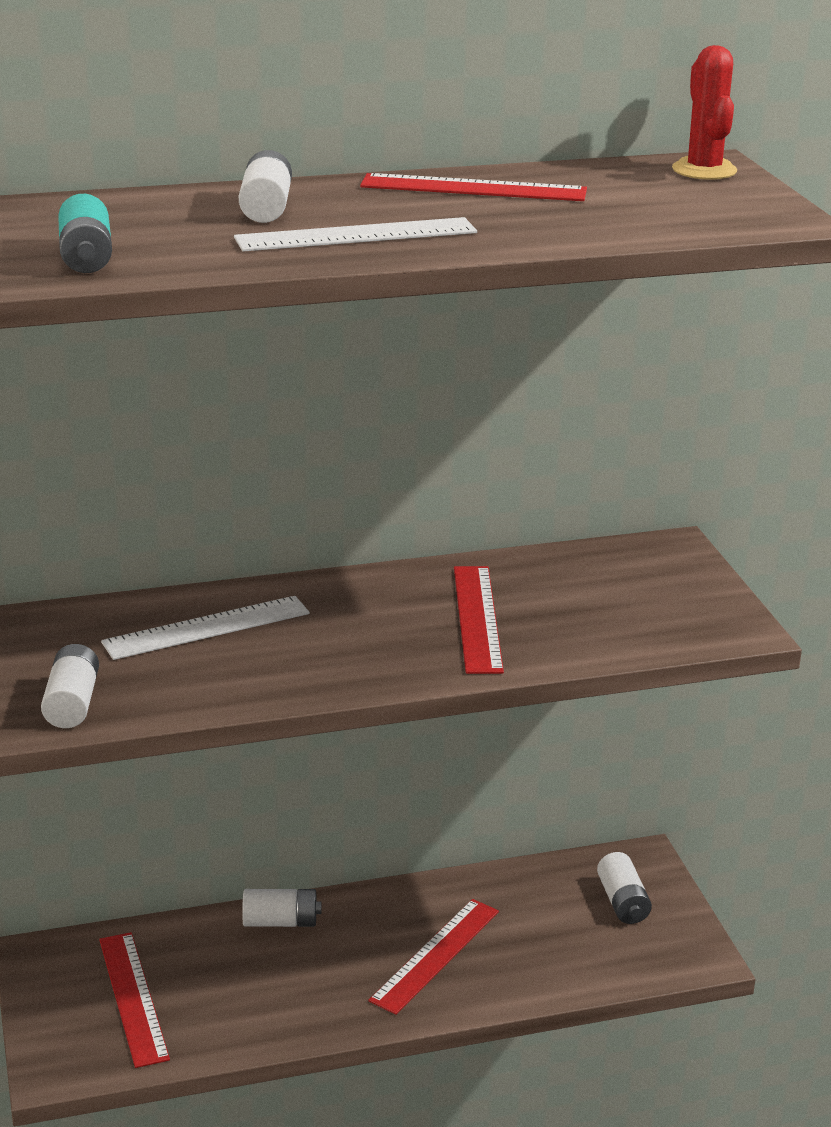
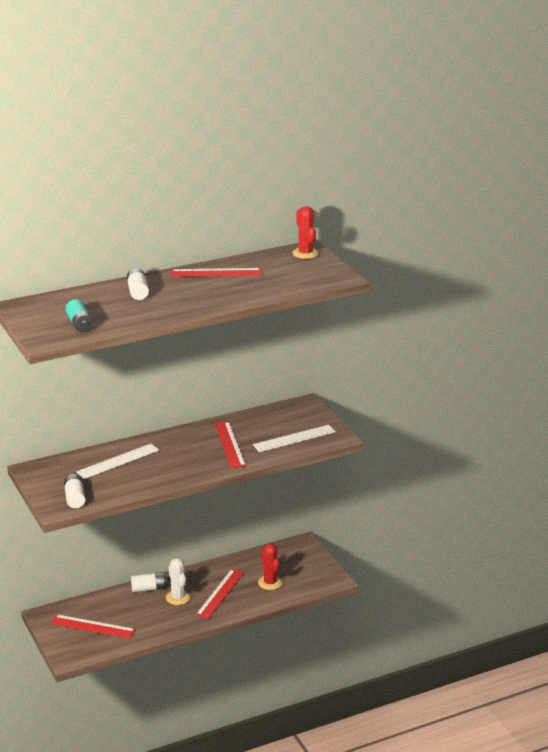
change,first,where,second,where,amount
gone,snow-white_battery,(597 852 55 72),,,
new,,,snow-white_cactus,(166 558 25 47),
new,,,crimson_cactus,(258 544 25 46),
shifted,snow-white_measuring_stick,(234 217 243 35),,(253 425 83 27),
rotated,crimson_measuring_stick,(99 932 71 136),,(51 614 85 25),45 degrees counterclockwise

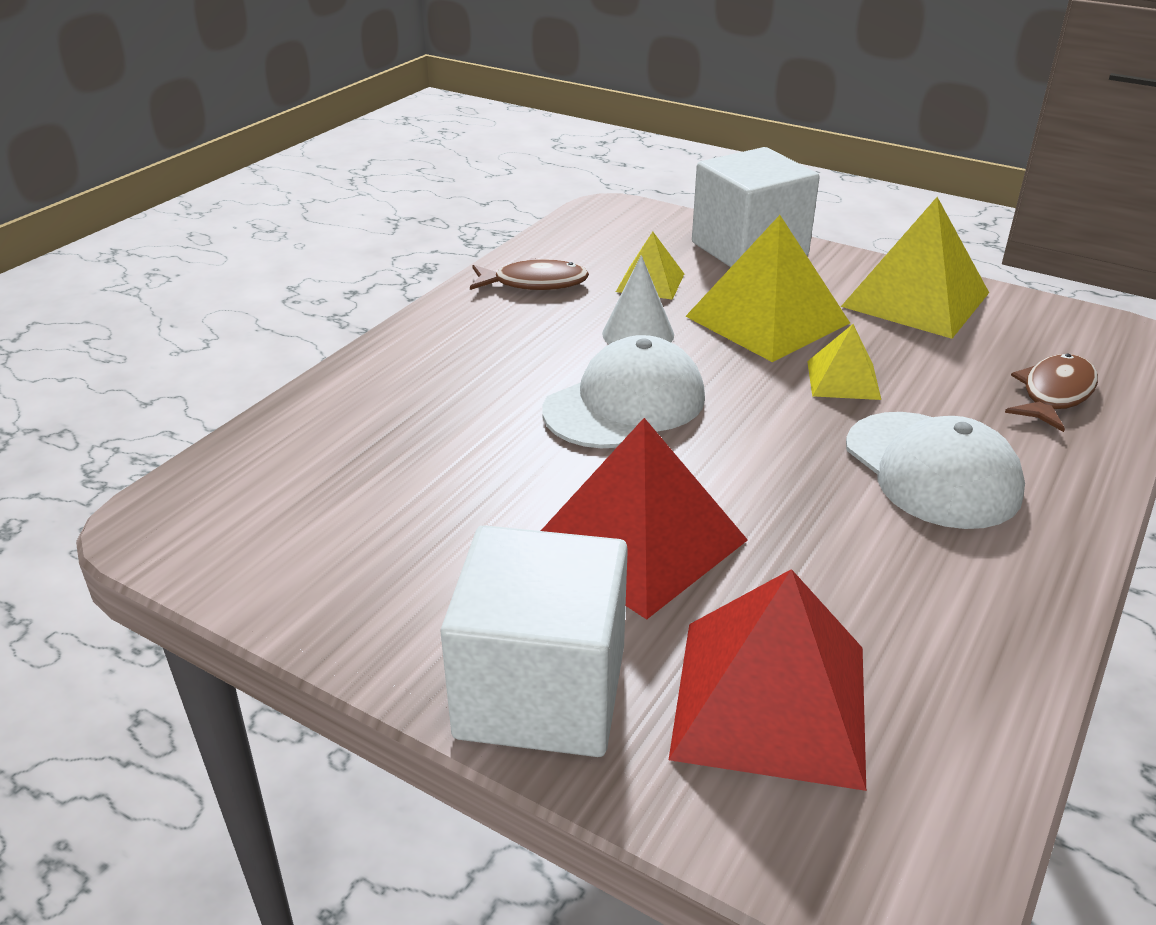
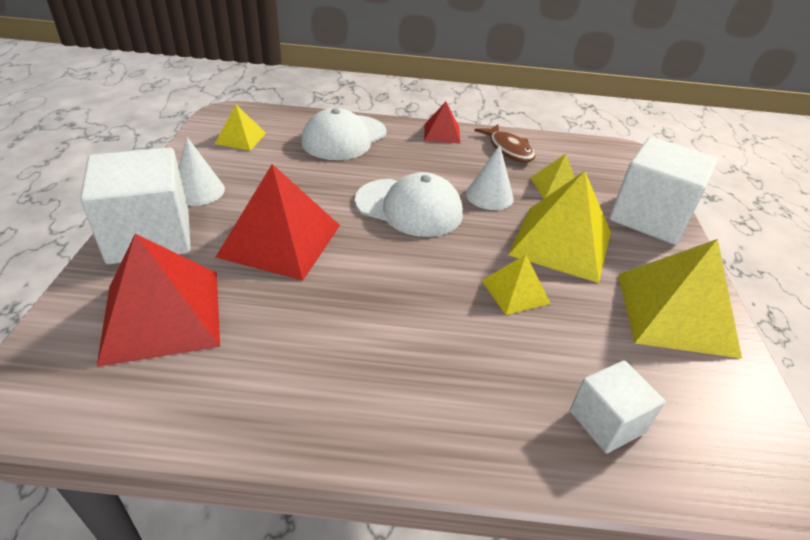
change,first,where,second,where,amount
new,,,snow-white_cone,(179 137 46 69),
new,,,yellow_pyramid,(215 105 51 46),
new,,,crimson_pyramid,(424 102 36 42),
shifted,snow-white_baseball_cap,(846 412 179 117),,(301 108 85 52),
swapped,russet_toy_fish,(1005 354 93 78),snow-white_solid_cube,(570 361 96 93),

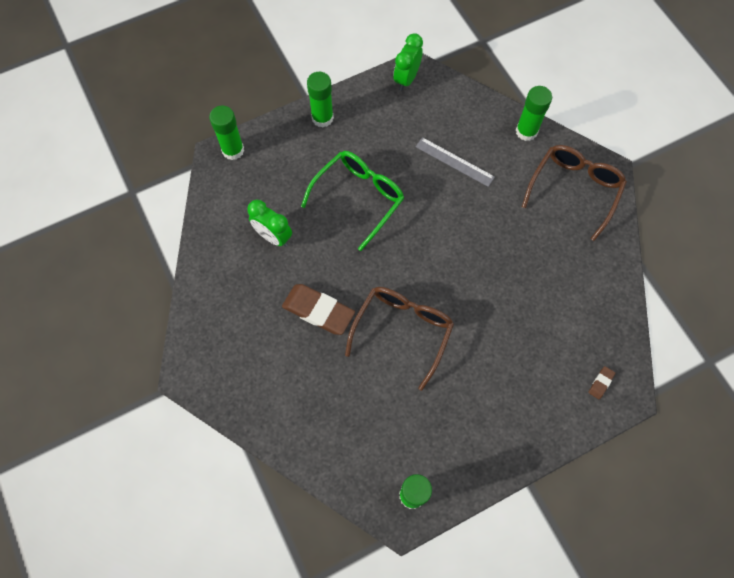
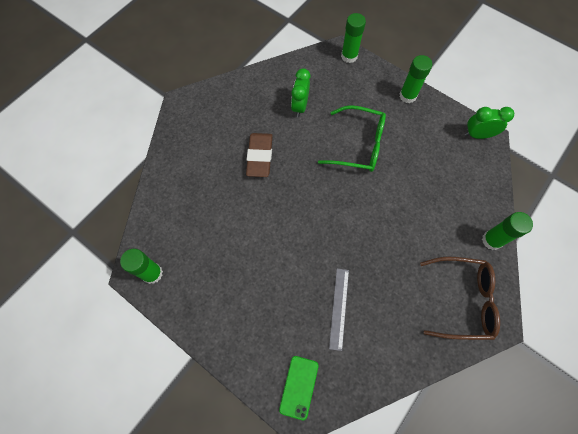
change,first,where,second,where,amount
gone,russet_glasses,(345 287 109 104),,,
shifted,gray_measuring_stick,(416 137 79 50),,(329 269 20 82),
swapped,russet_gum_eraser,(588 366 27 33),green_smartphone,(279 356 39 64),

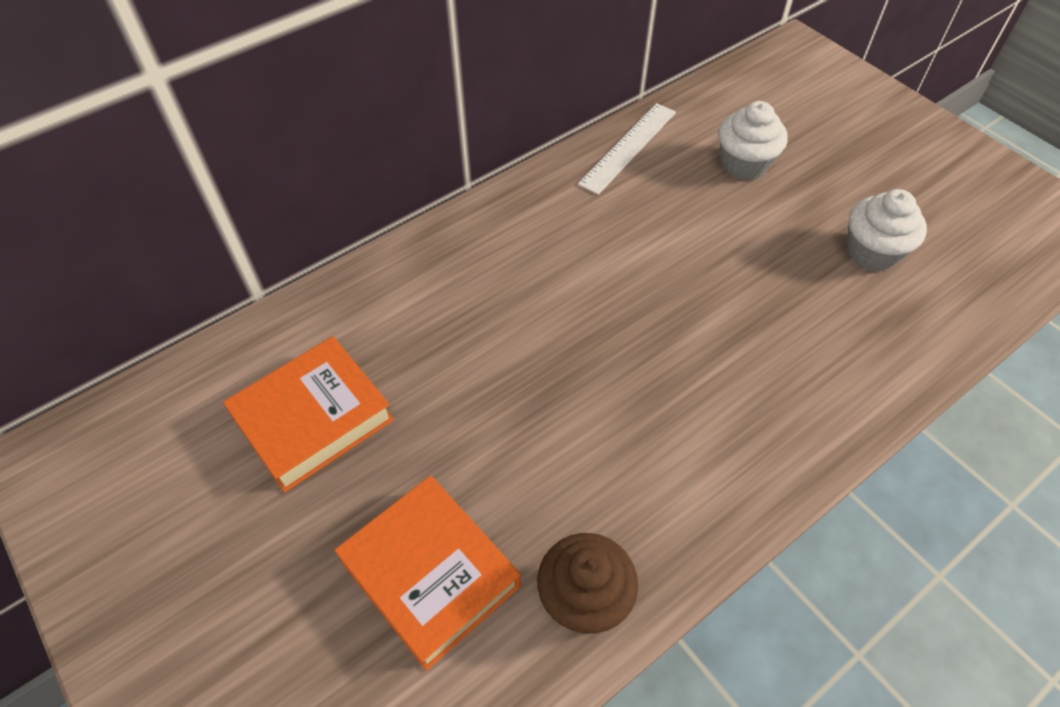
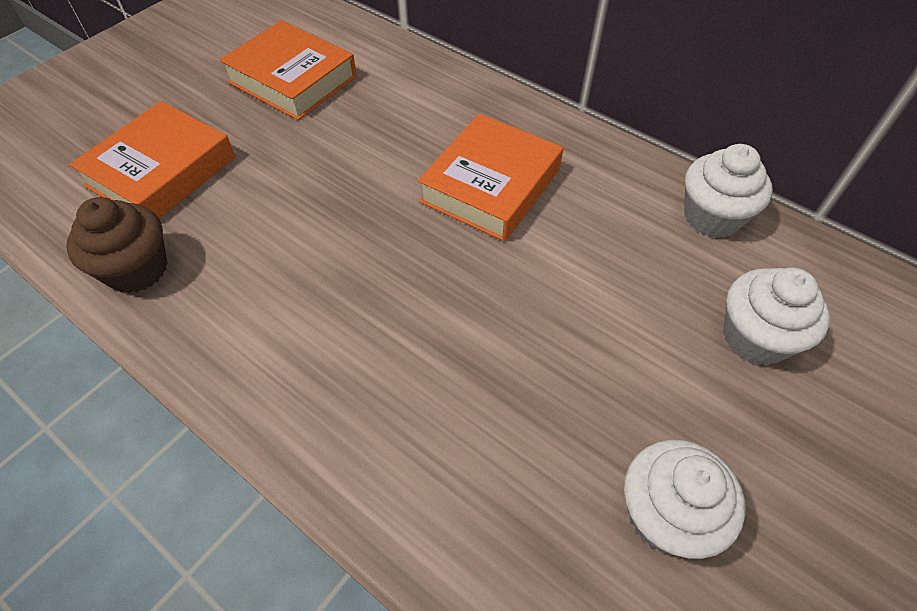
change,first,where,second,where,amount
new,,,orange_hardcover,(418 114 145 128),
swapped,snow-white_measuring_stick,(578 103 98 92),snow-white_muffin,(684 144 89 94),

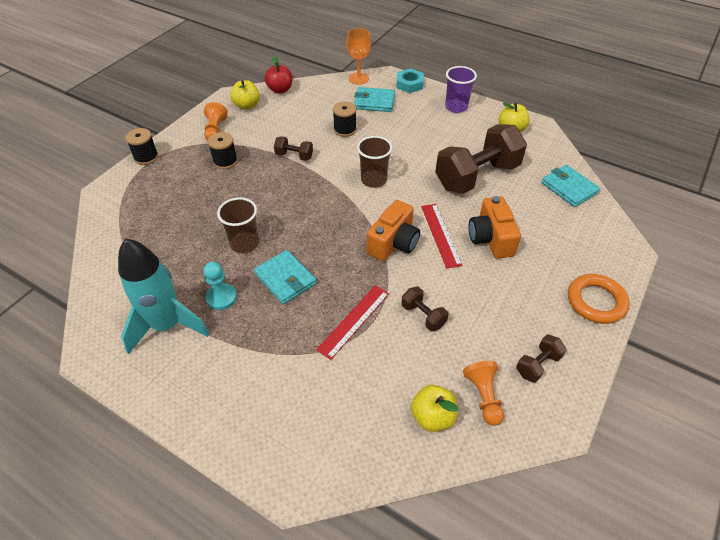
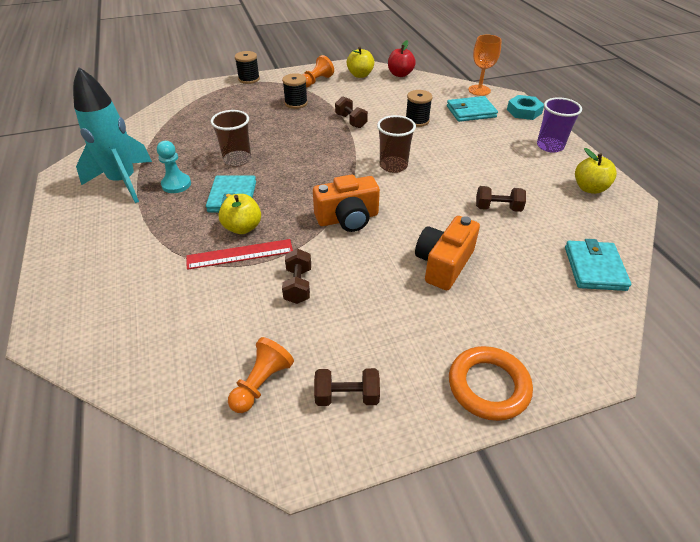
change,first,where,second,where,amount
gone,crimson_measuring_stick,(421 204 42 65),,,
shifted,yellow_apple_fruit,(411 385 47 47),,(218 194 43 40),
rotated,teal_wallet,(354 87 41 25),,(447 96 51 26),60 degrees counterclockwise
scaled,russet_dumbbell,(435 124 92 70),,(476 186 50 26),x0.44

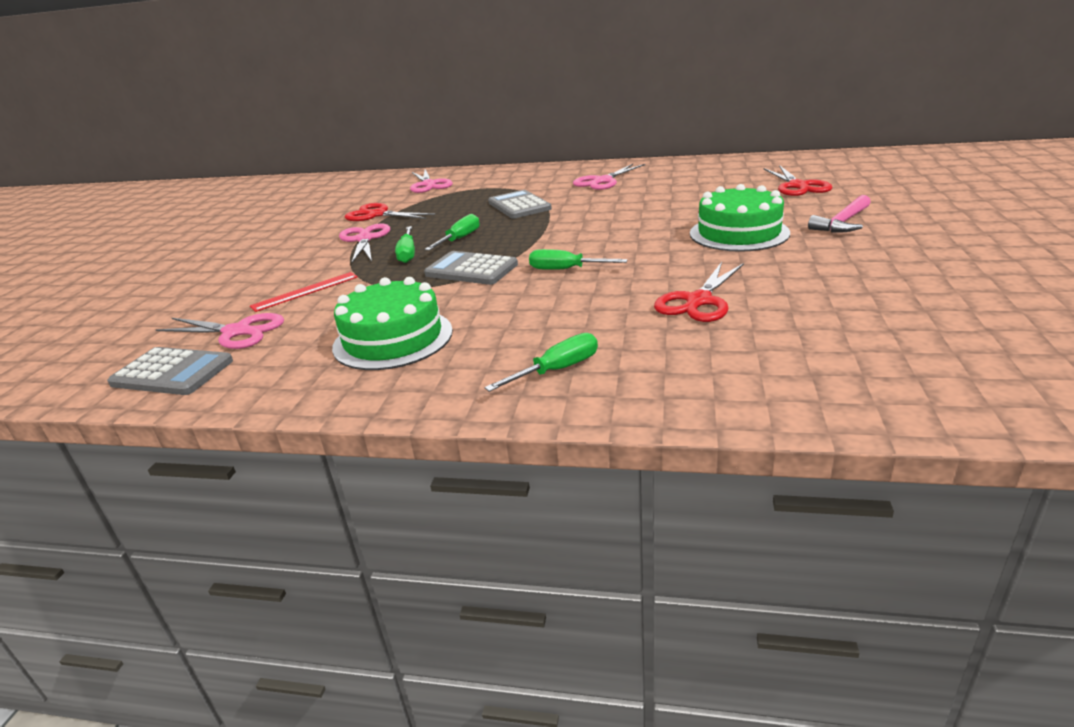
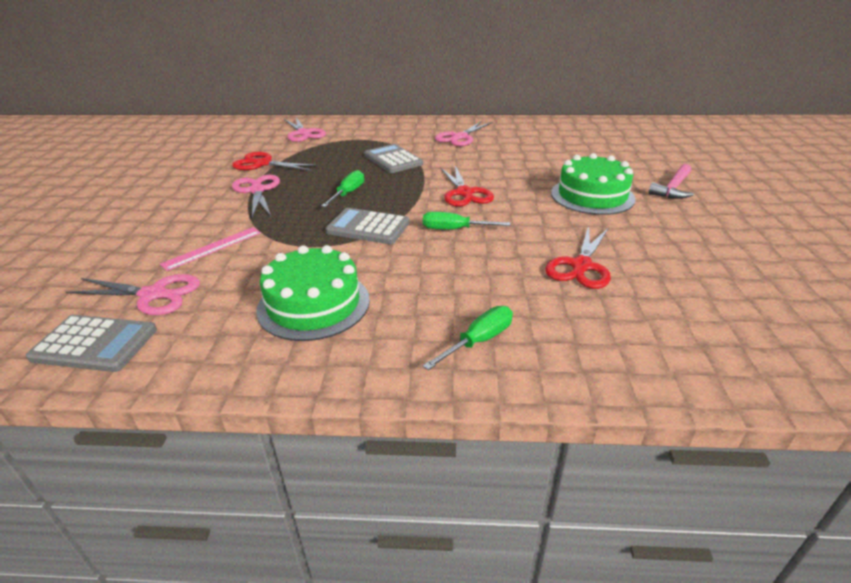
change,first,where,second,where,amount
gone,green_screwdriver,(395 226 20 37),,,
shifted,crimson_shears,(763 165 69 31),,(440 165 54 42),
repainted,crimson_measuring_stick,(250 272 108 40),pink_measuring_stick,(160 227 101 44),

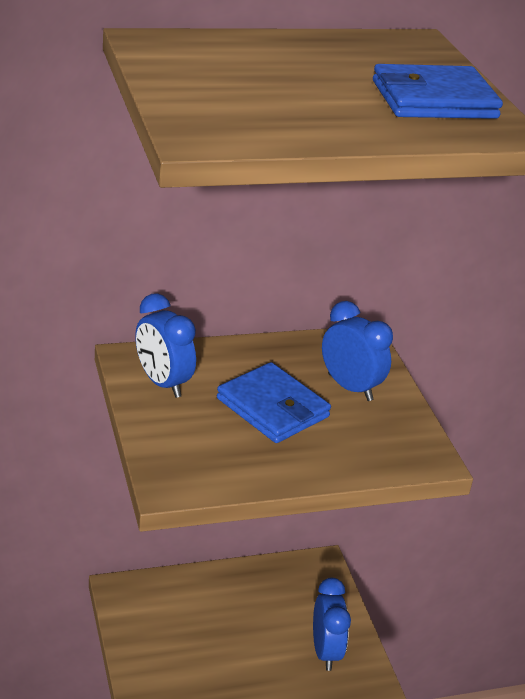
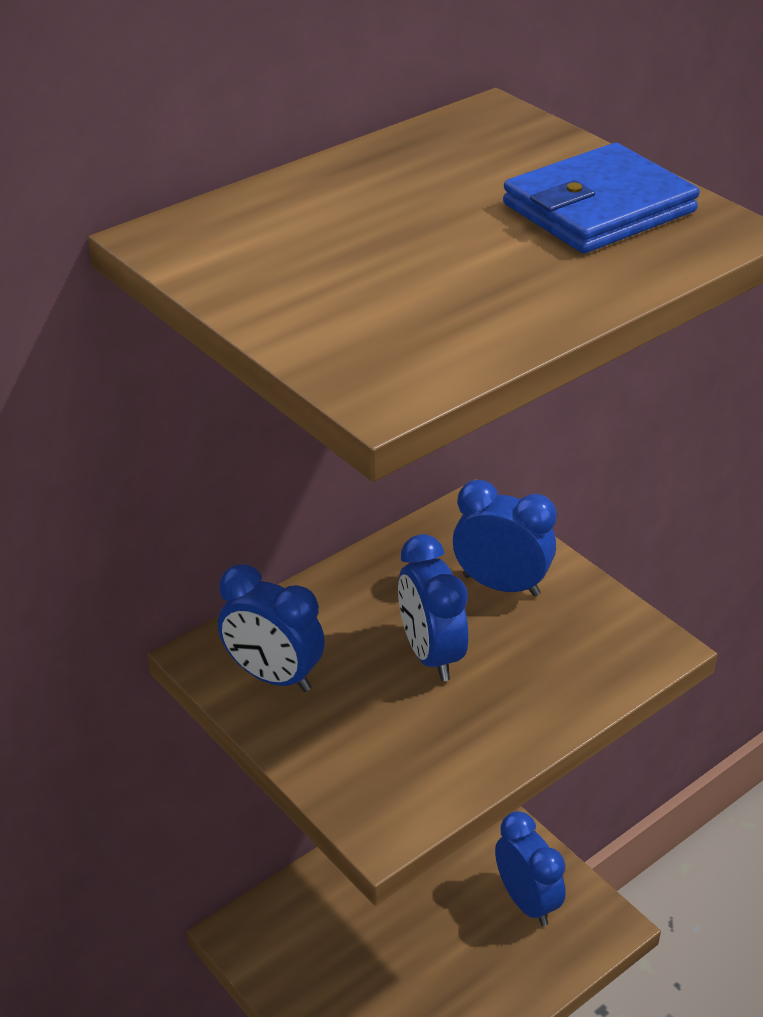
change,first,where,second,where,amount
swapped,royal_blue_wallet,(217 362 114 81),royal_blue_clock,(398 534 70 147),

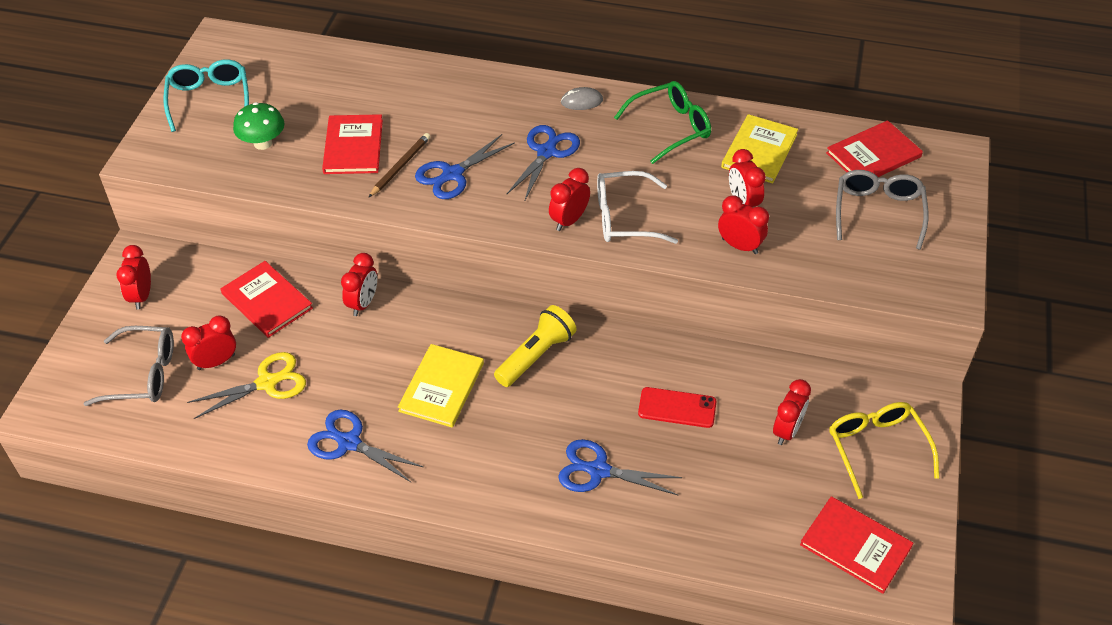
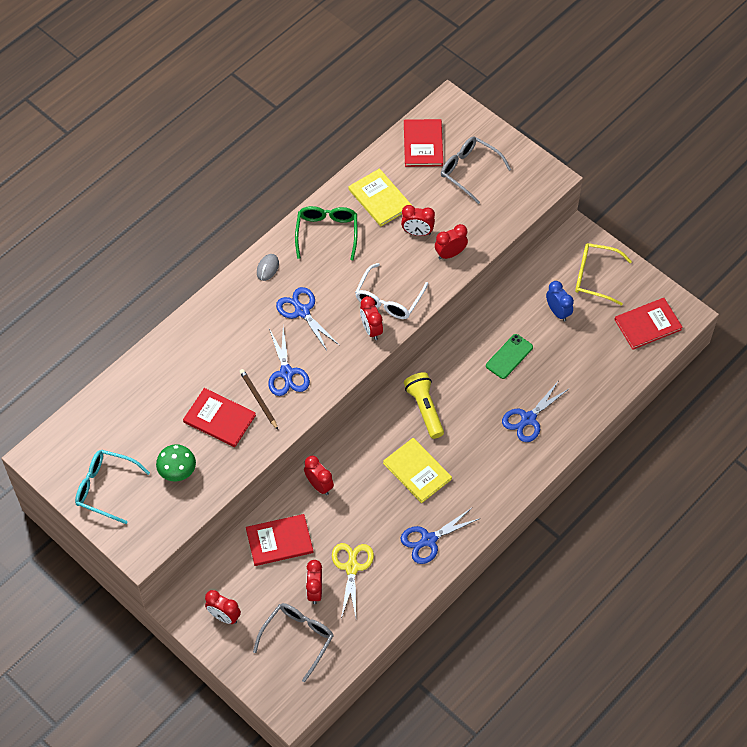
change,first,where,second,where,amount
repainted,crimson_smartphone,(638 387 79 41),green_smartphone,(486 334 47 45),
repainted,crimson_clock,(773 379 38 66),royal_blue_clock,(546 281 28 41),

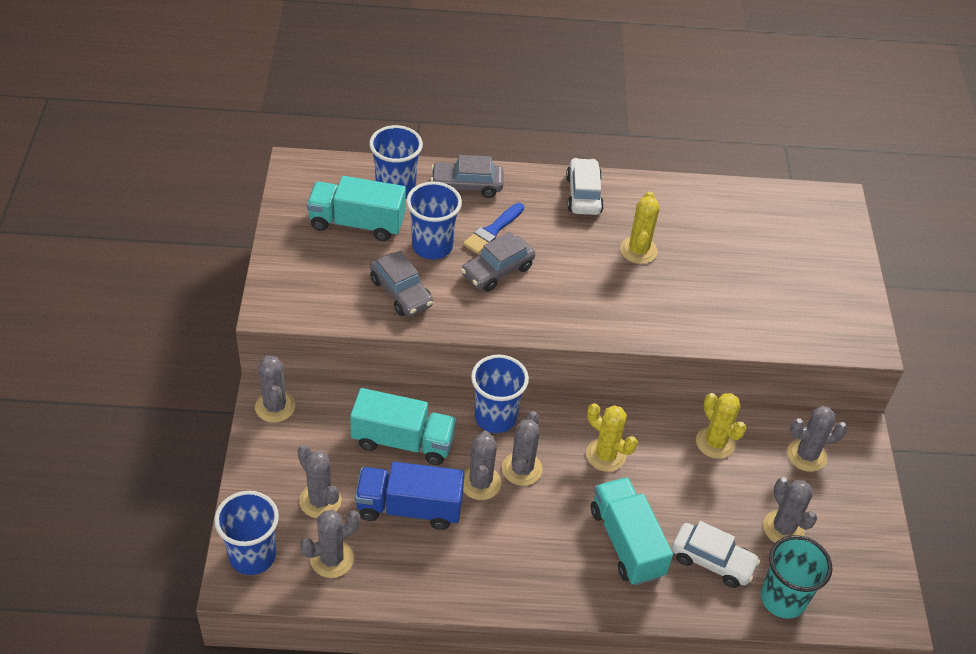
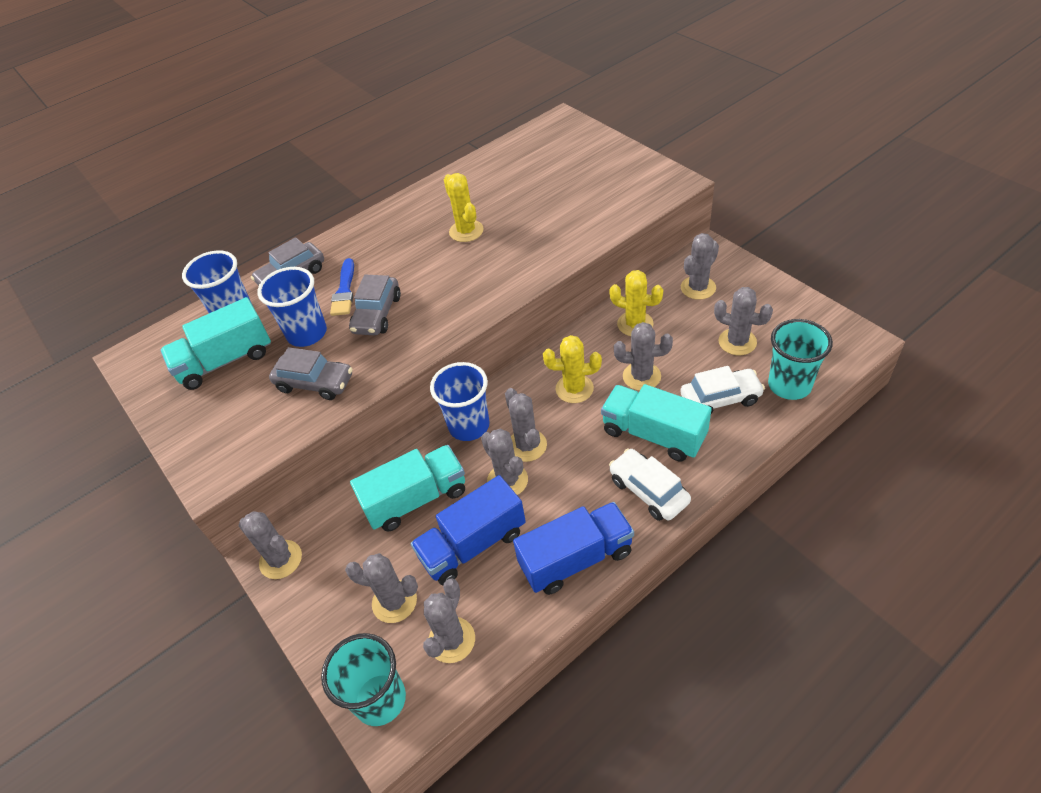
change,first,where,second,where,amount
new,,,royal_blue_truck,(513 502 121 93),
new,,,gray_cactus,(614 322 59 69),
shifted,snow-white_automobile,(566 158 38 57),,(609 448 82 73),
repainted,royal_blue_cup,(214 491 65 84),teal_cup,(321 633 85 93),

